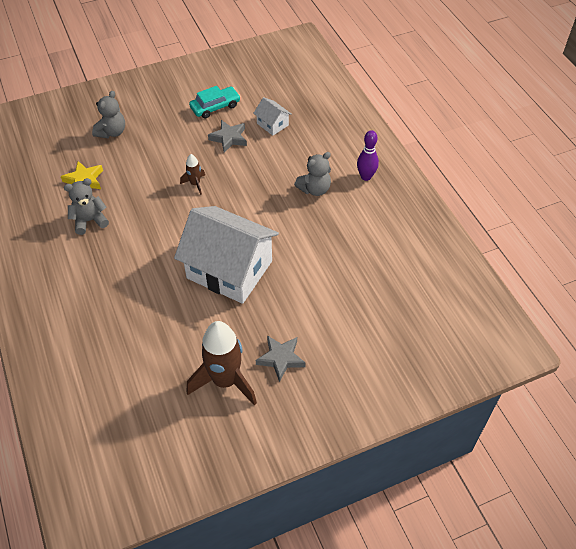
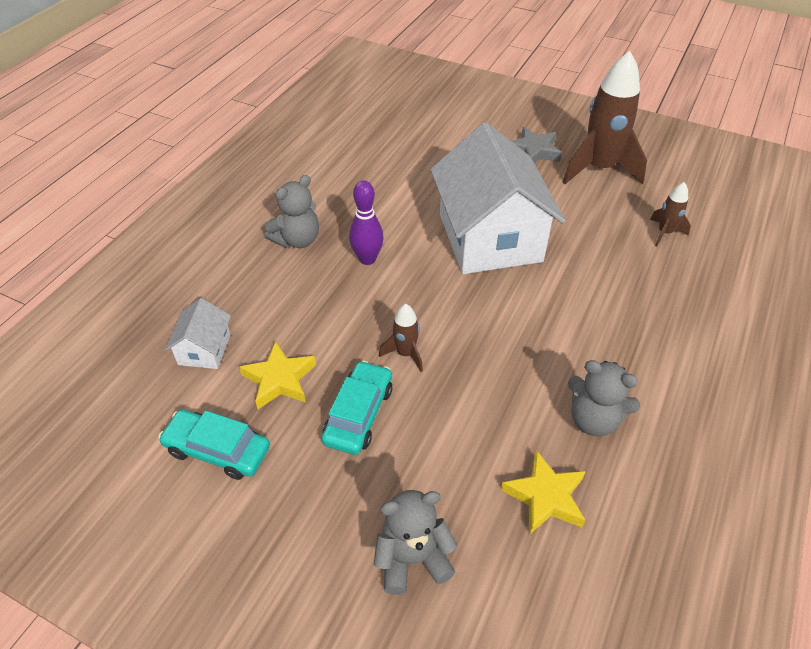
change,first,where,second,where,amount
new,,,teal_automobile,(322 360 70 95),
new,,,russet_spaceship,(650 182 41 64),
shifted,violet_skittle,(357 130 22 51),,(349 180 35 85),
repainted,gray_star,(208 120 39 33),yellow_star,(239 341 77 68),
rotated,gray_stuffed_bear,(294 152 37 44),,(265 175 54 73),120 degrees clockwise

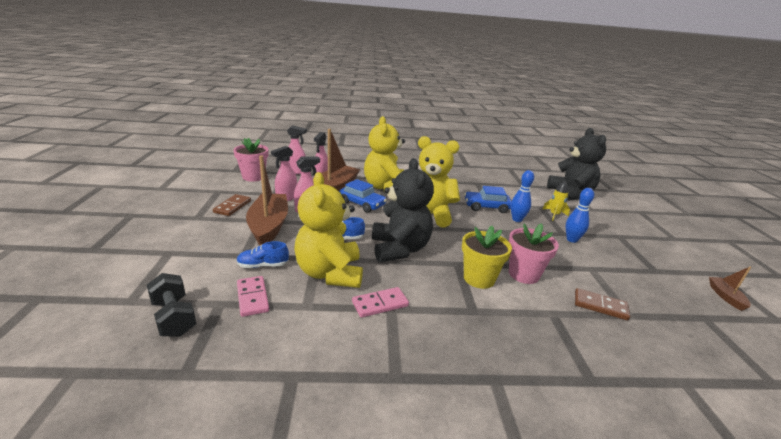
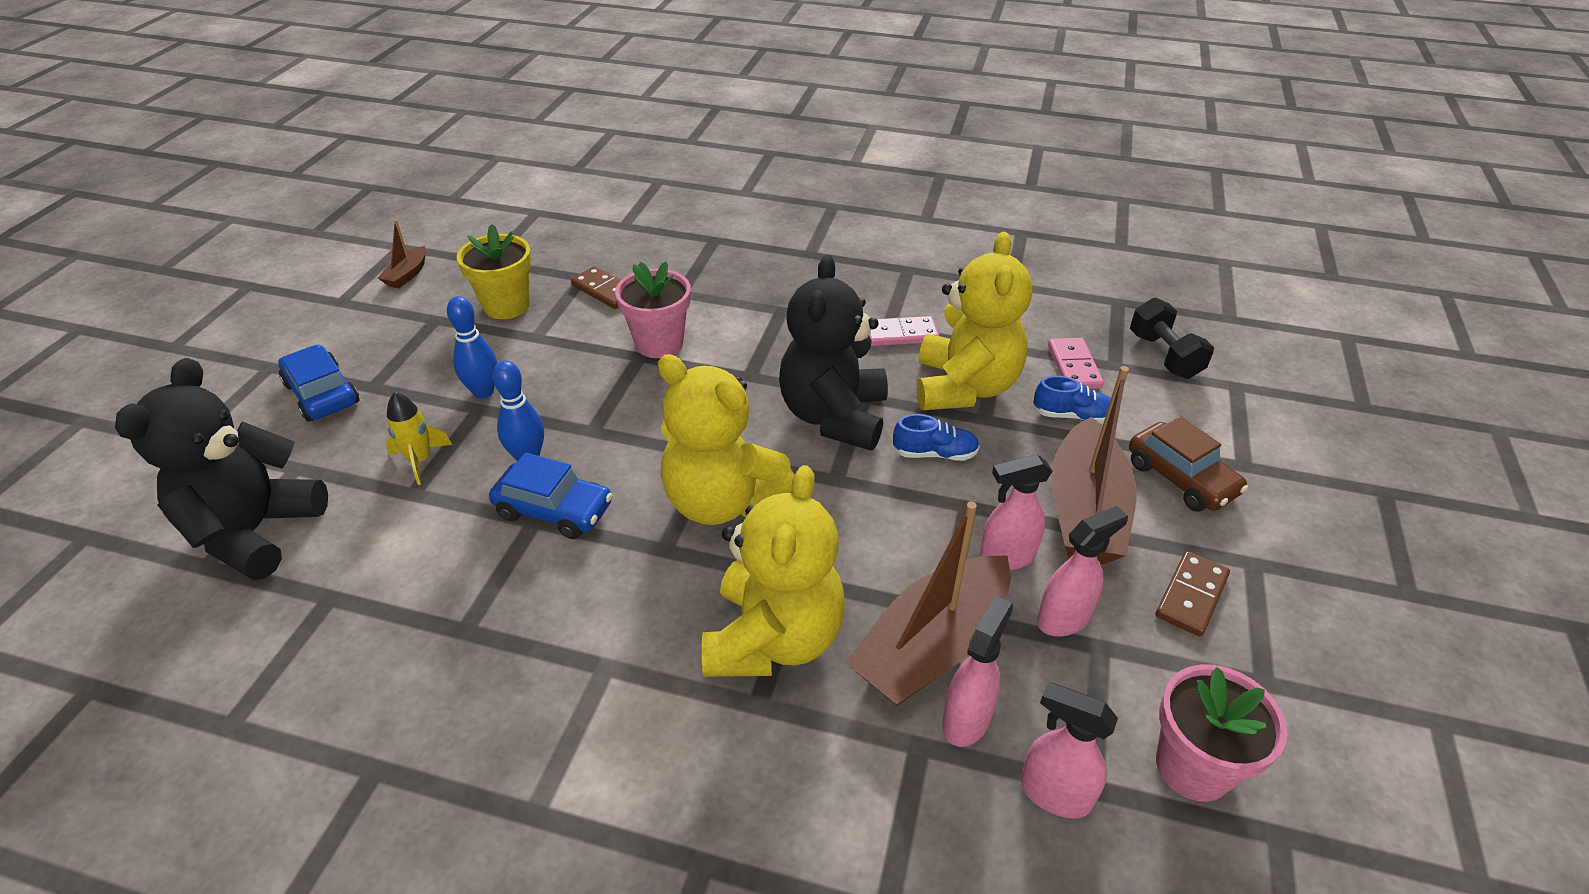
change,first,where,second,where,amount
new,,,russet_automobile,(1129 416 119 96),
shifted,royal_blue_automobile,(339 179 48 33),,(278 345 81 76),
shifted,yellow_plant_pot,(462 226 50 63),,(457 224 75 95),

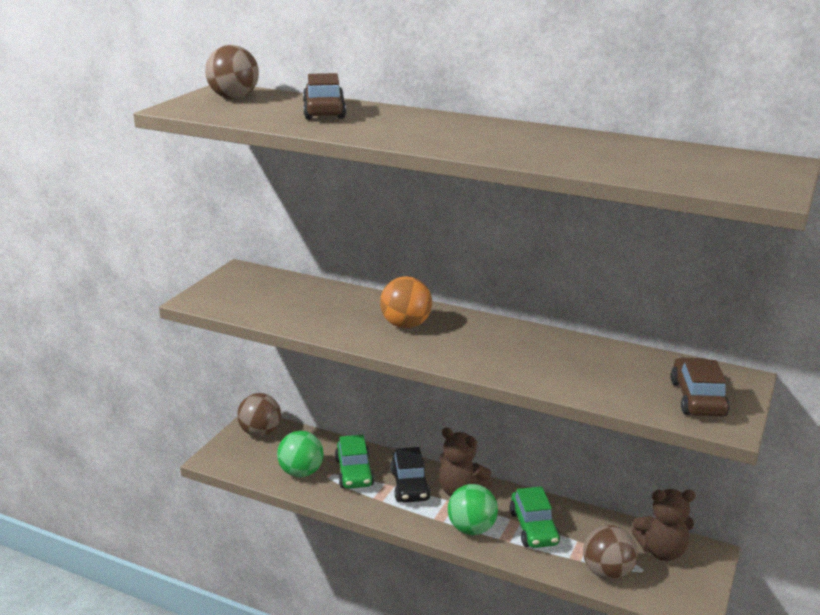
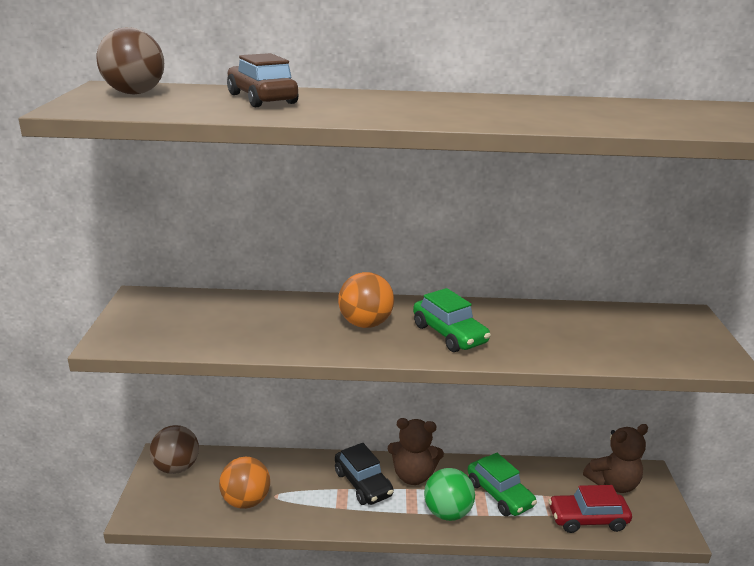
change,first,where,second,where,amount
gone,russet_automobile,(671 357 59 59),,,
shifted,green_automobile,(335 435 40 54),,(413 288 78 64),
swapped,russet_play_ball,(583 525 55 55),crimson_automobile,(548 485 84 48),
repainted,green_play_ball,(277 431 47 46),orange_play_ball,(219 457 51 52),

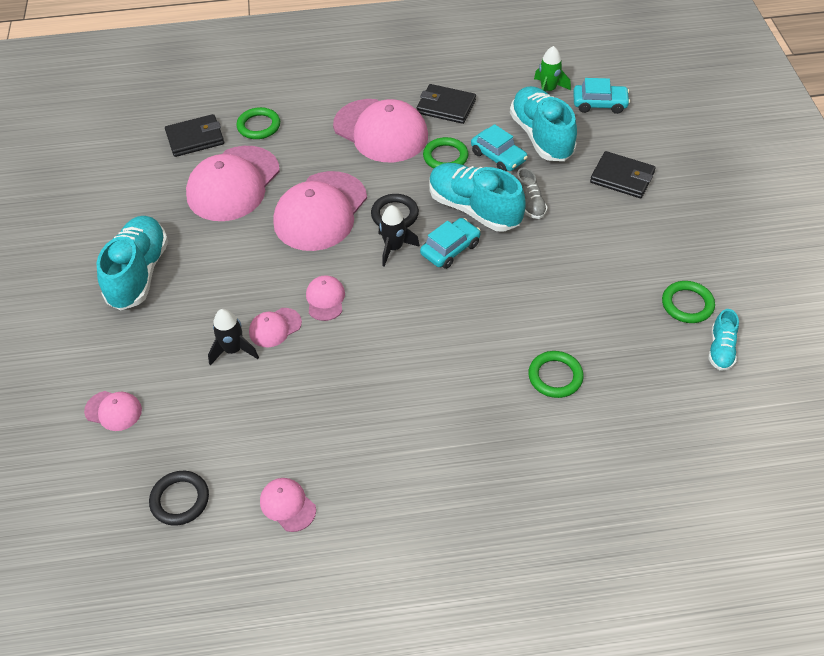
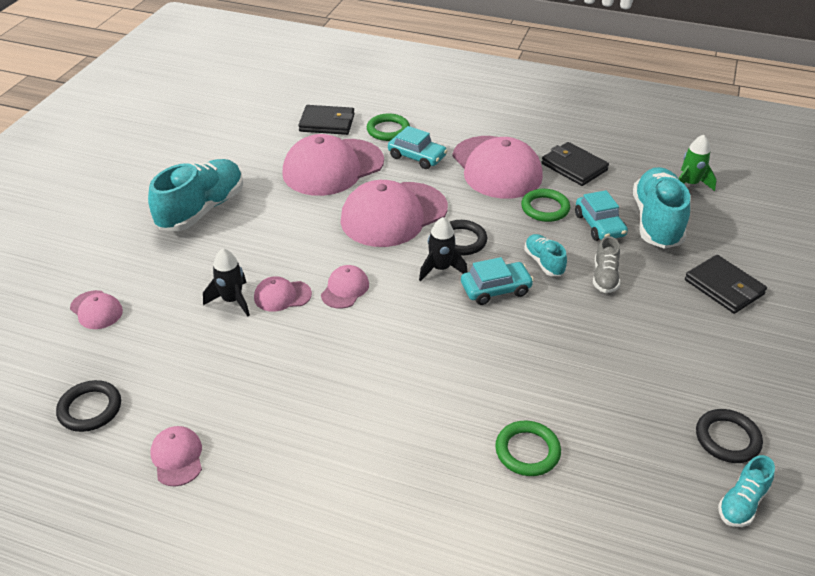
change,first,where,second,where,amount
shifted,teal_automobile,(573 78 57 36),,(388 126 59 43),
repainted,green_torus,(662 281 53 42),ebony_torus,(696 409 67 54),
scaled,teal_sneaker,(429 163 97 68),,(524 234 43 42),x0.50

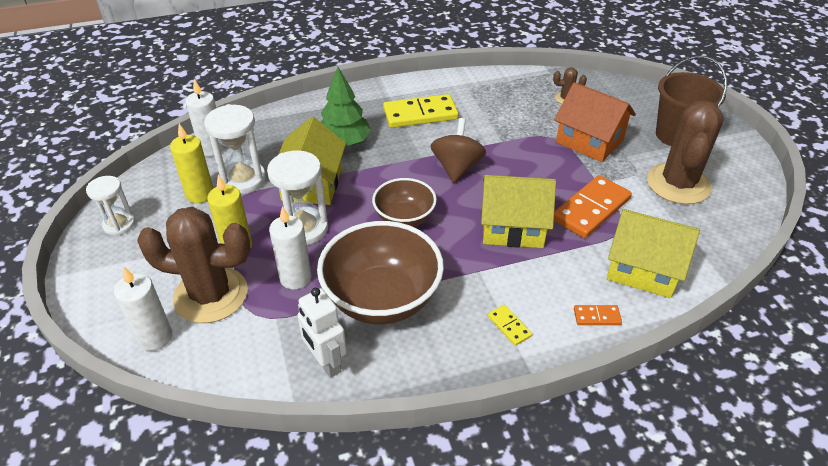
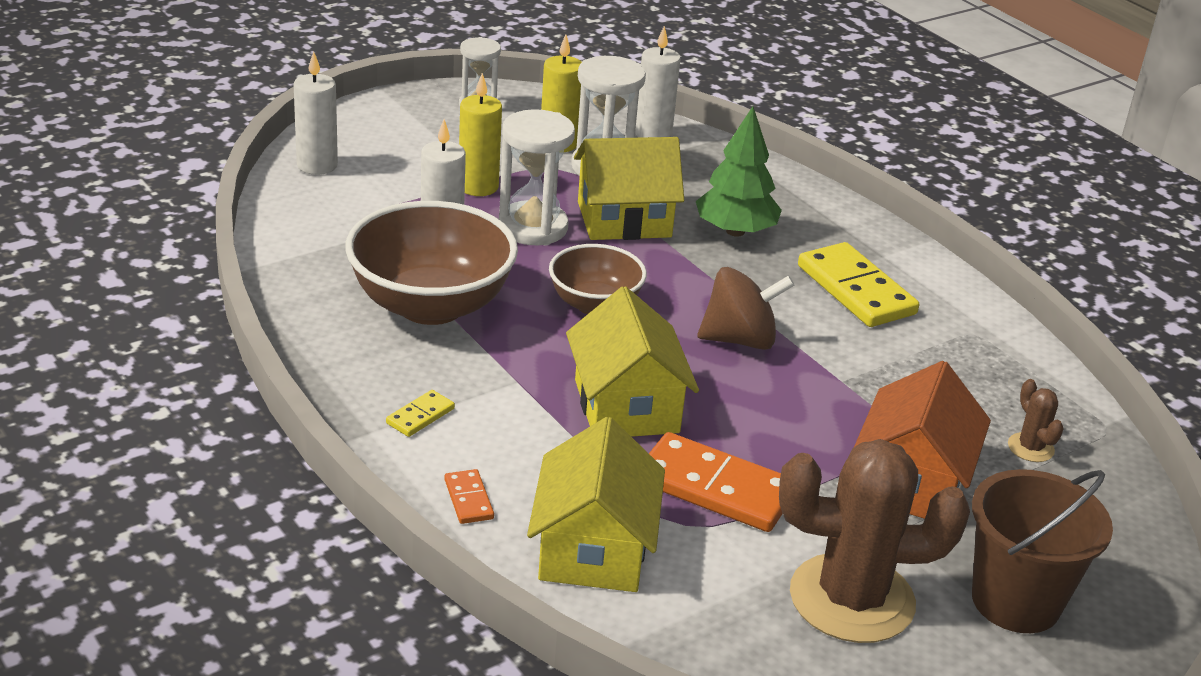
change,first,where,second,where,amount
gone,russet_cactus,(137 207 114 116),,,
gone,snow-white_robot,(297 288 50 90),,,

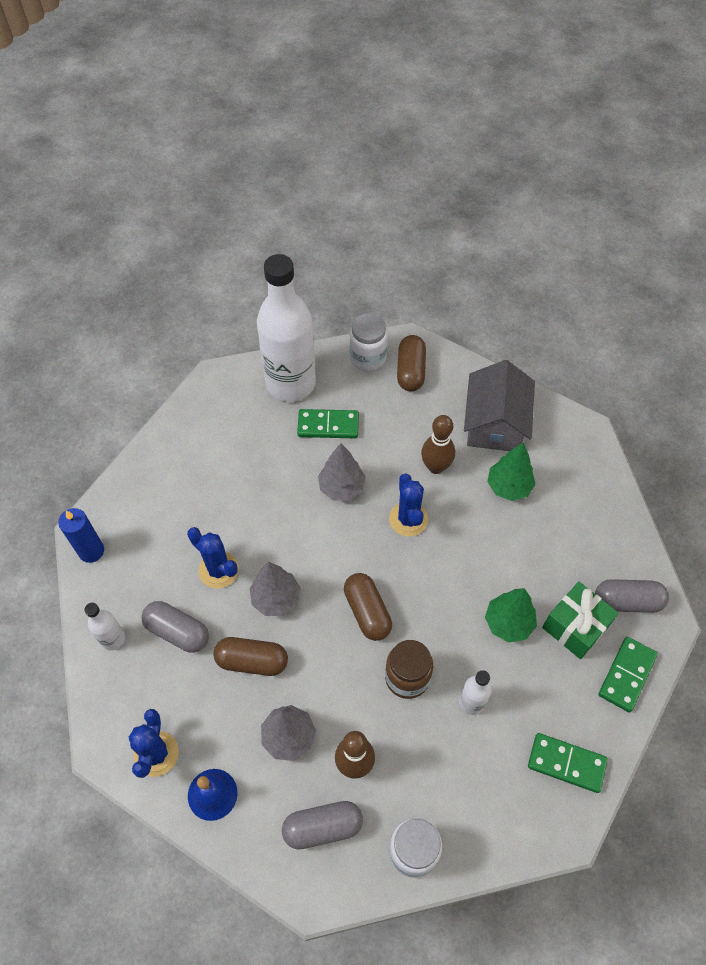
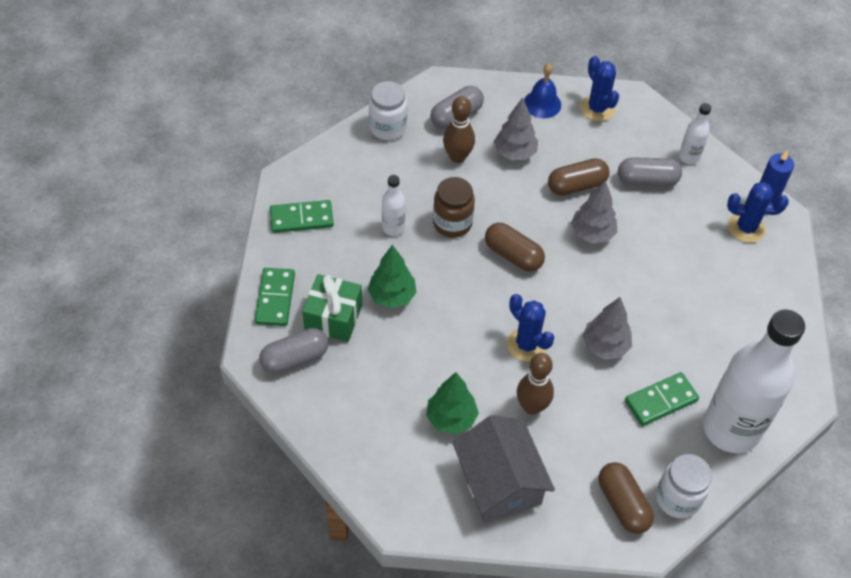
change,first,where,second,where,amount
shifted,royal_blue_cactus,(187 527 52 61),,(727 182 62 61),

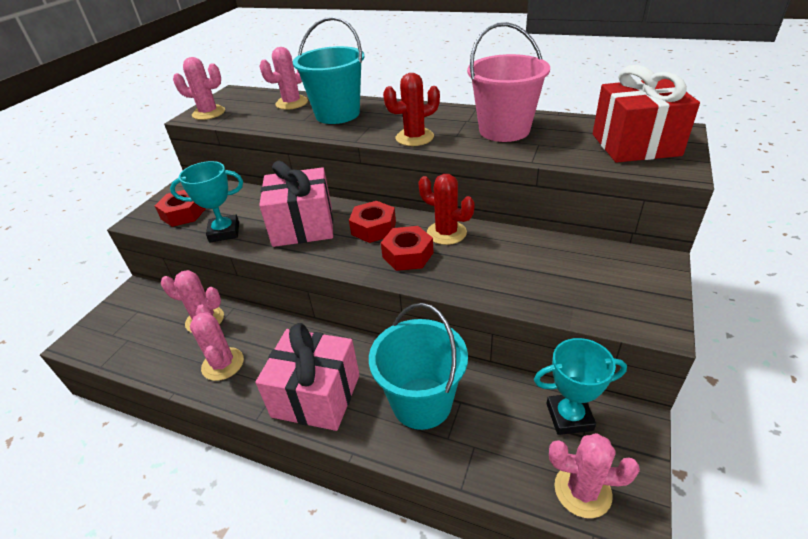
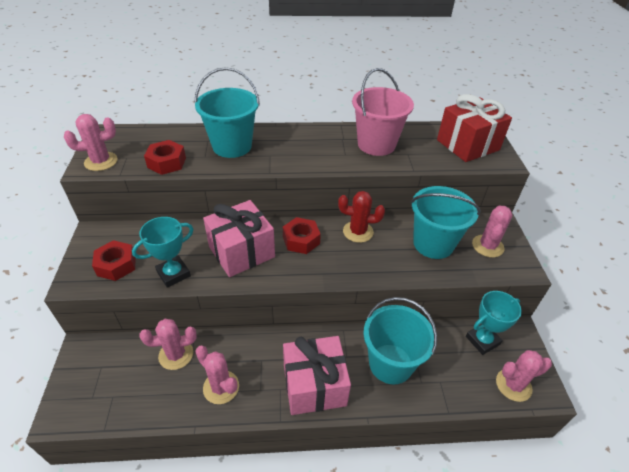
change,first,where,second,where,amount
gone,crimson_cactus,(383 73 57 73),,,
new,,,teal_pail,(411 186 70 73),
shifted,pink_cactus,(260 47 48 63),,(472 206 40 52),
shifted,crimson_nut,(381 226 52 45),,(144 140 42 35),

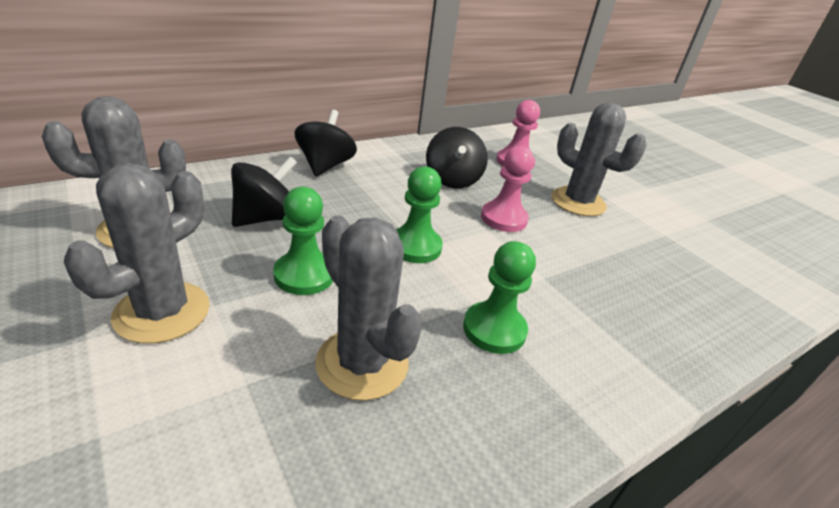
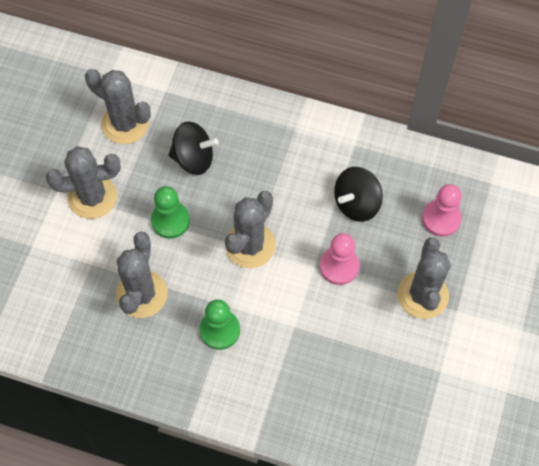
change,first,where,second,where,amount
gone,ebony_spinning_top,(295 110 62 67),,,
swapped,green_chess_pawn,(396 166 47 97),gray_cactus,(225 191 51 77),

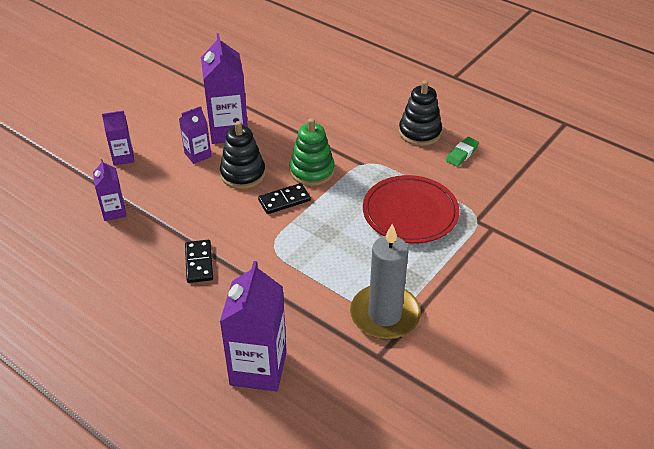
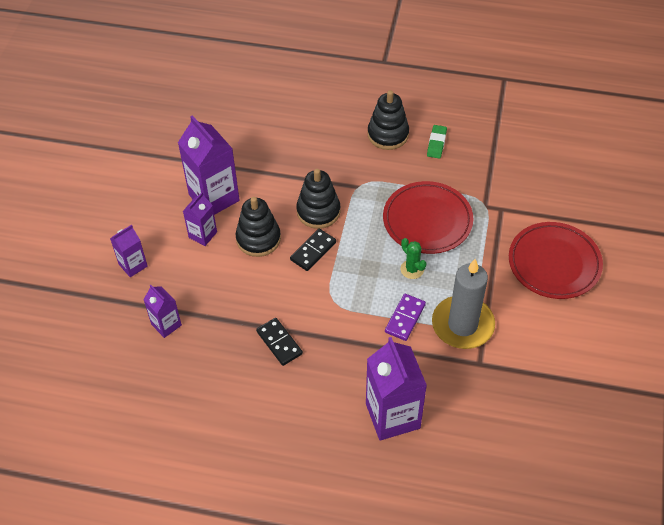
change,first,where,second,where,amount
new,,,violet_domino_piece,(385 294 41 47),
new,,,green_cactus,(401 238 26 41),
new,,,crimson_plate,(509 222 94 77),
repainted,green_stacking_toy,(290 118 45 68),ebony_stacking_toy,(296 169 44 60),

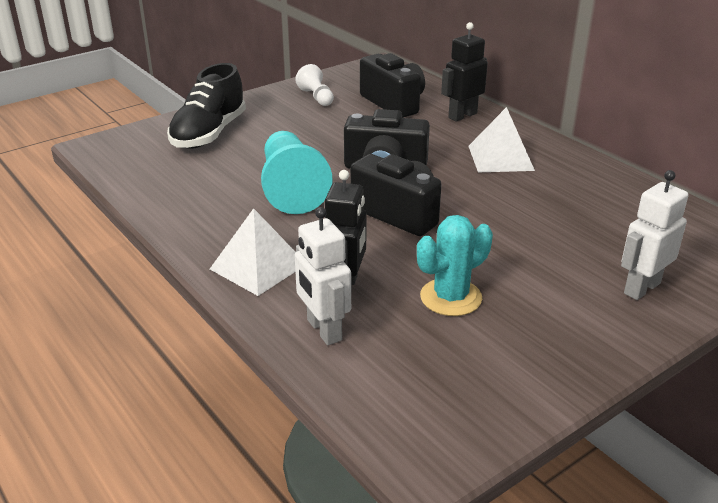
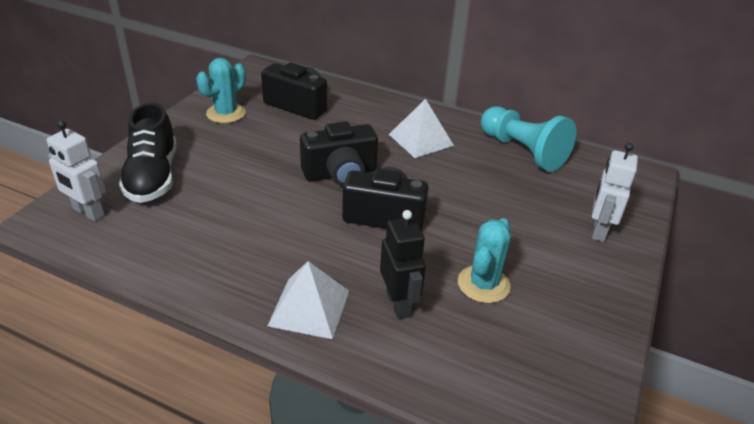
change,first,where,second,where,amount
gone,ebony_robot,(441 22 47 100),,,
shifted,teal_chess_pawn,(261 131 72 83),,(481 106 95 66),
shifted,snow-white_robot,(295 207 56 138),,(46 120 60 102),
swapped,snow-white_chess_pawn,(295 64 39 42),teal_cactus,(196 58 50 65),

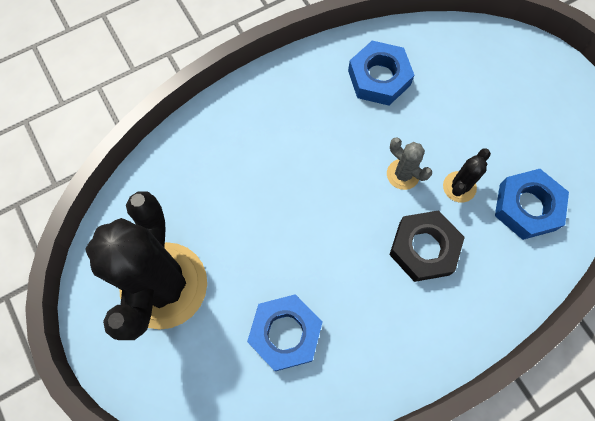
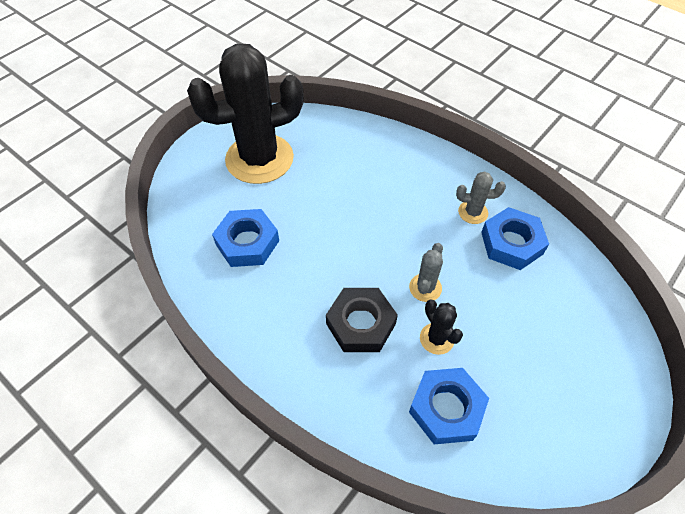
change,first,where,second,where,amount
new,,,gray_cactus,(456 171 50 53),
rotated,ebony_cactus,(443 148 48 54),,(420 300 43 55),45 degrees clockwise

